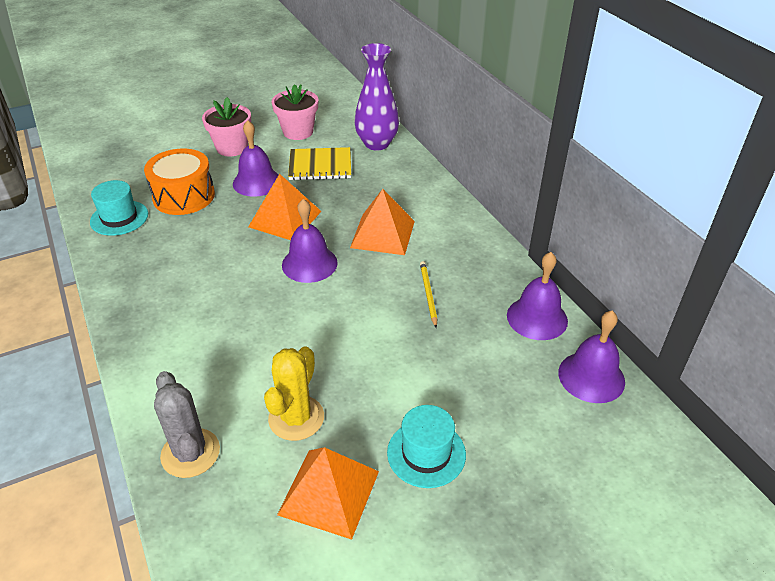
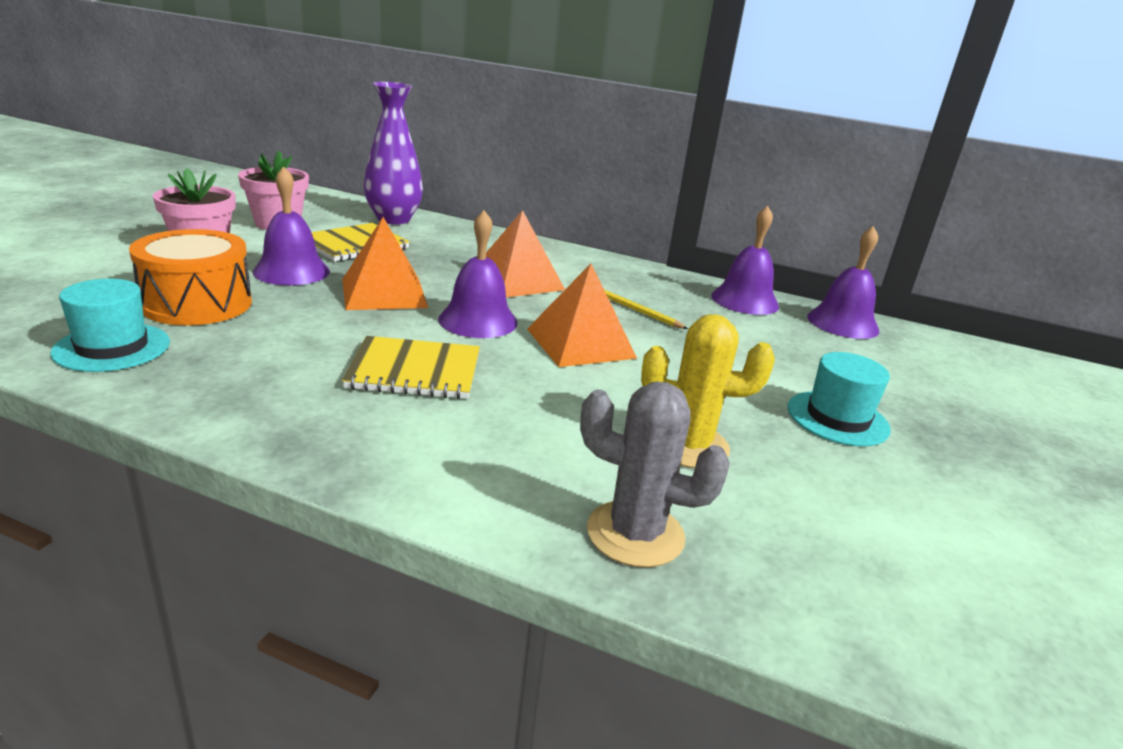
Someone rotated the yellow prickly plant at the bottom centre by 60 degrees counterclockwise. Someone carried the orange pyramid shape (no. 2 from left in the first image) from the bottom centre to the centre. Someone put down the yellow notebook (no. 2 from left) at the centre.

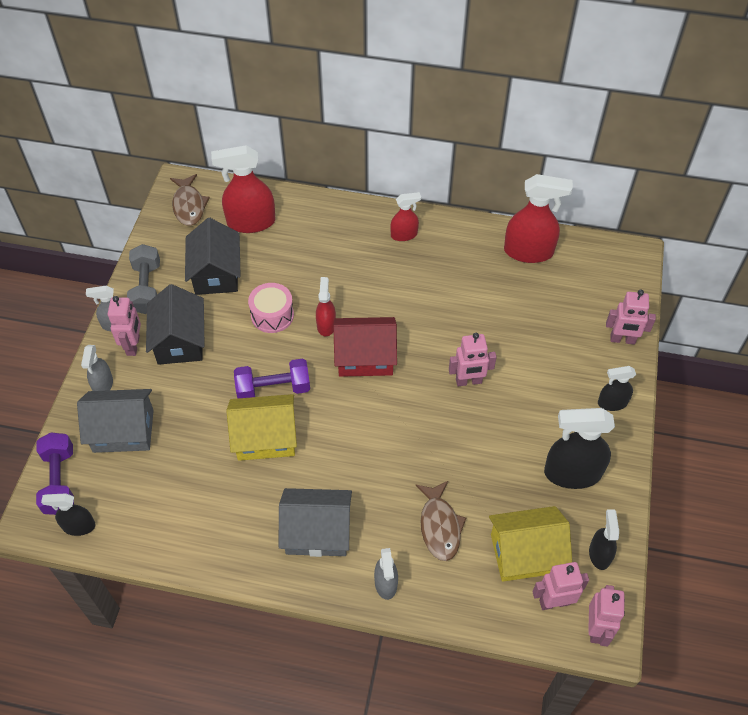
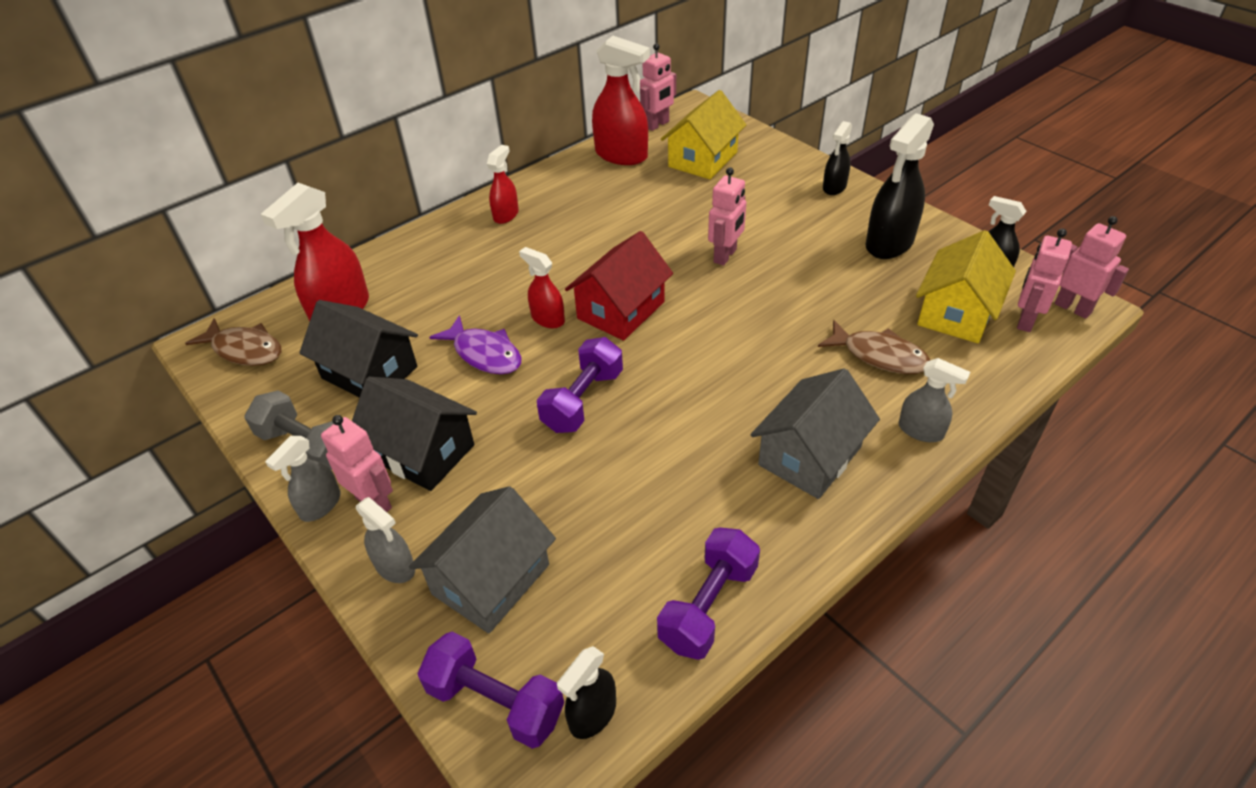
Someone rotated the crimson spray bottle (no. 4 from left) at the top right by 75 degrees clockwise. Someone swapped the rose-pink drum at the centre for the purple fish figure at the centre. Someone carried the rose-pink toy robot (no. 5 from left in the first image) from the middle right to the top centre. Someone carried the yellow toy house (no. 1 from left) from the centre to the top centre. Someone put down the purple free weight (no. 3 from left) at the bottom centre.

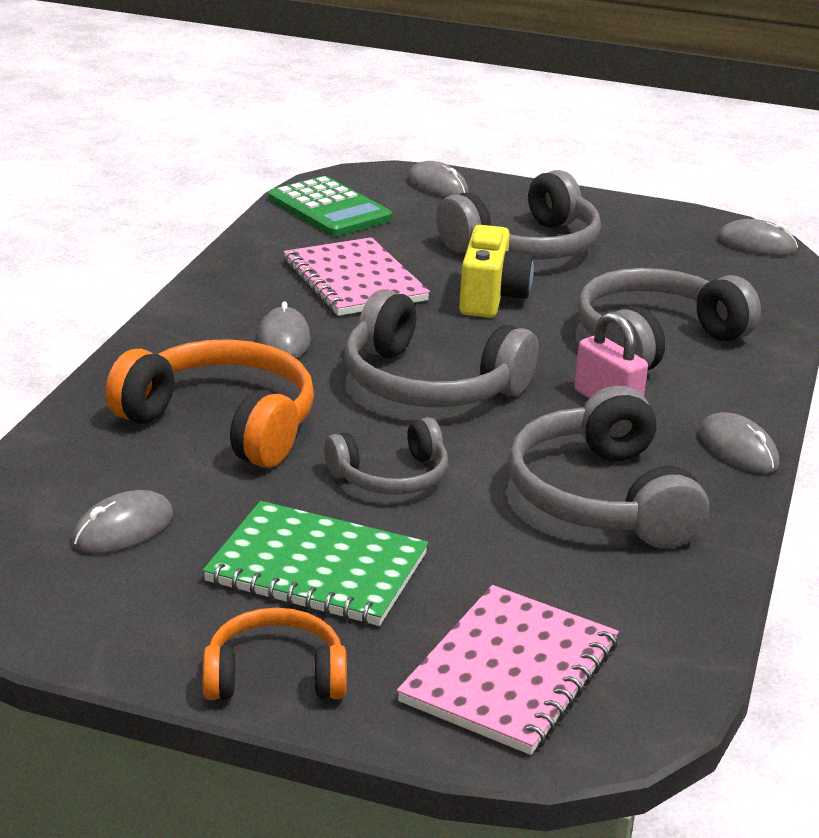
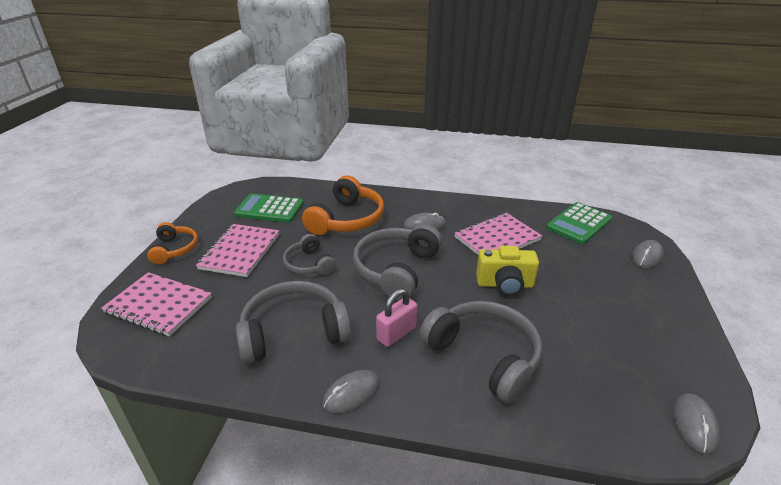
Someone took away the grey headset (no. 3 from left) at the top centre. Someone swapped the grey PC mouse (no. 1 from left) at the middle left for the green calculator (no. 1 from left) at the centre. Someone repainted the green notebook at the bottom centre, which became the rose-pink notebook (no. 2 from left) at the middle left.

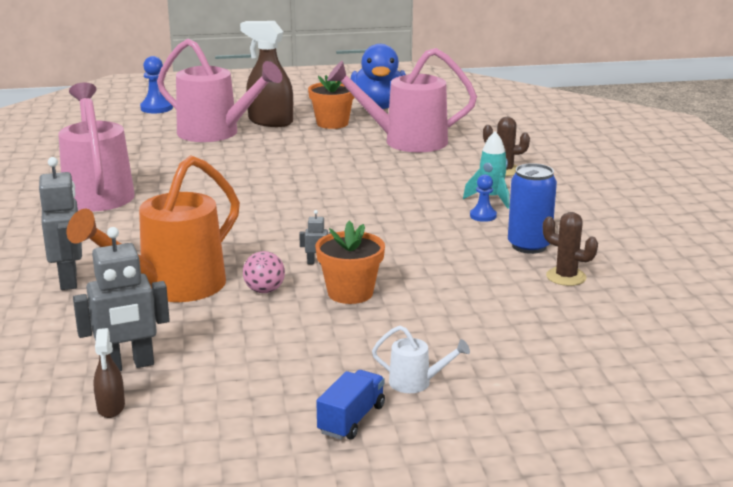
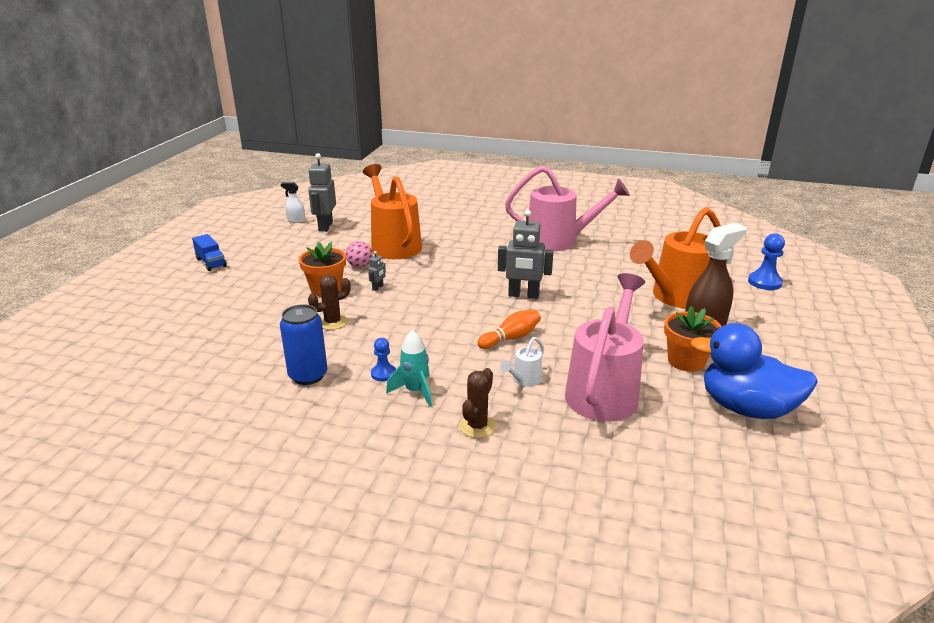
Someone repainted the rose-pink sprinkling can (no. 2 from left) at the top left, which became the orange sprinkling can (no. 2 from left) at the middle right. Someone carried the grey toy robot (no. 1 from left in the first image) from the middle left to the centre. Someone carried the brown prickly plant (no. 2 from left in the first image) from the middle right to the centre. Someone carried the snow-white sprinkling can from the bottom centre to the centre. Someone repainted the brown spray bottle (no. 1 from left) at the bottom left, which became the snow-white spray bottle at the top left. Someone put down the orange tenpin at the centre.

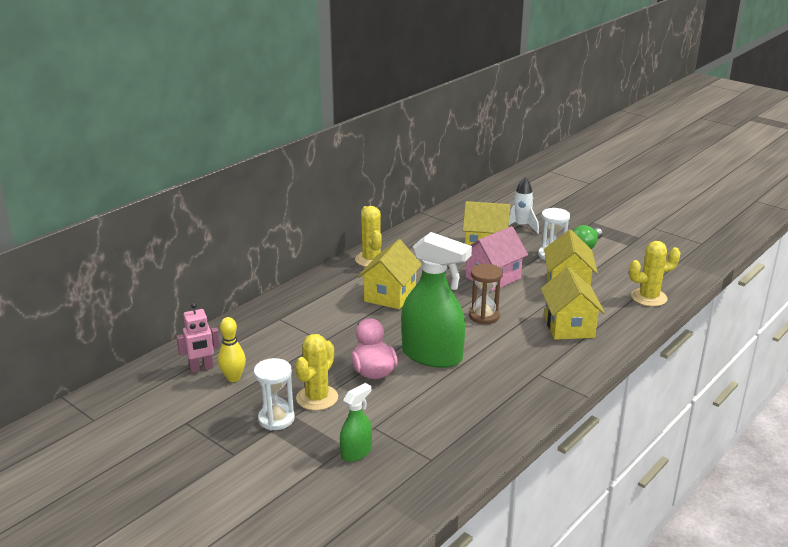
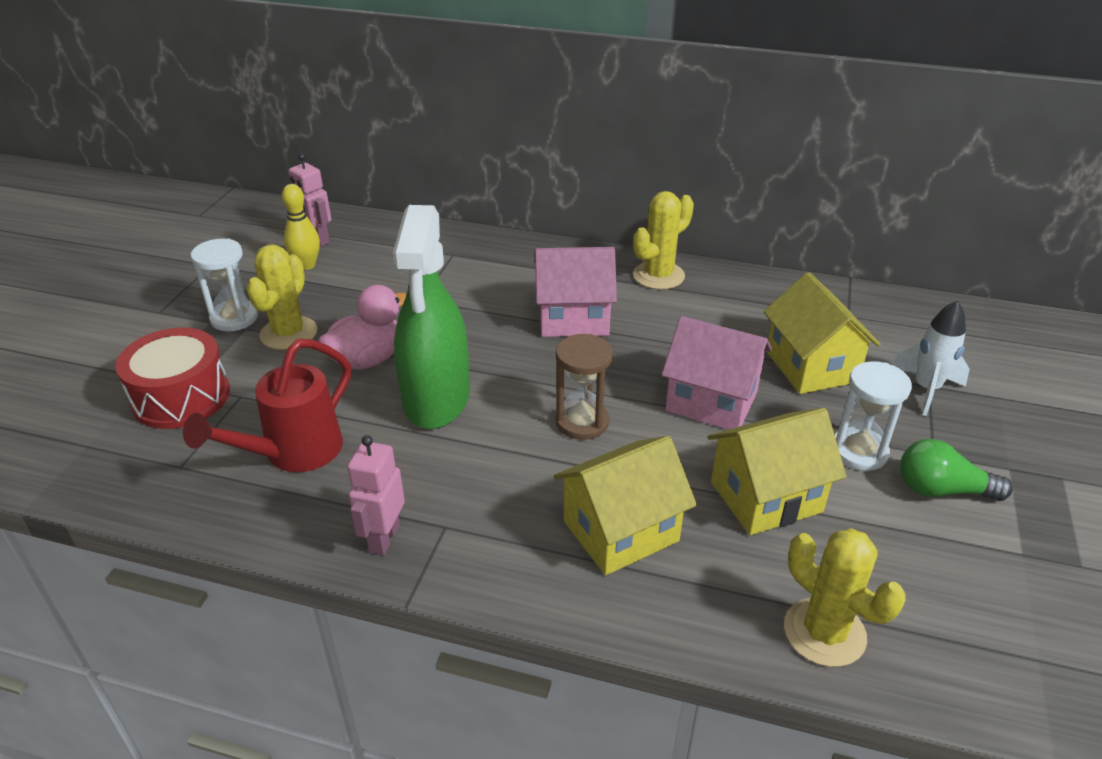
Someone repainted the yellow toy house (no. 1 from left) at the centre, which became the rose-pink toy house (no. 1 from left) at the centre. Someone rotated the yellow prickly plant (no. 1 from left) at the bottom centre by 75 degrees counterclockwise. Someone swapped the green spray bottle (no. 1 from left) at the bottom centre for the crimson drum at the middle left. Someone put down the crimson sprinkling can at the middle left. Someone put down the rose-pink toy robot (no. 2 from left) at the centre.

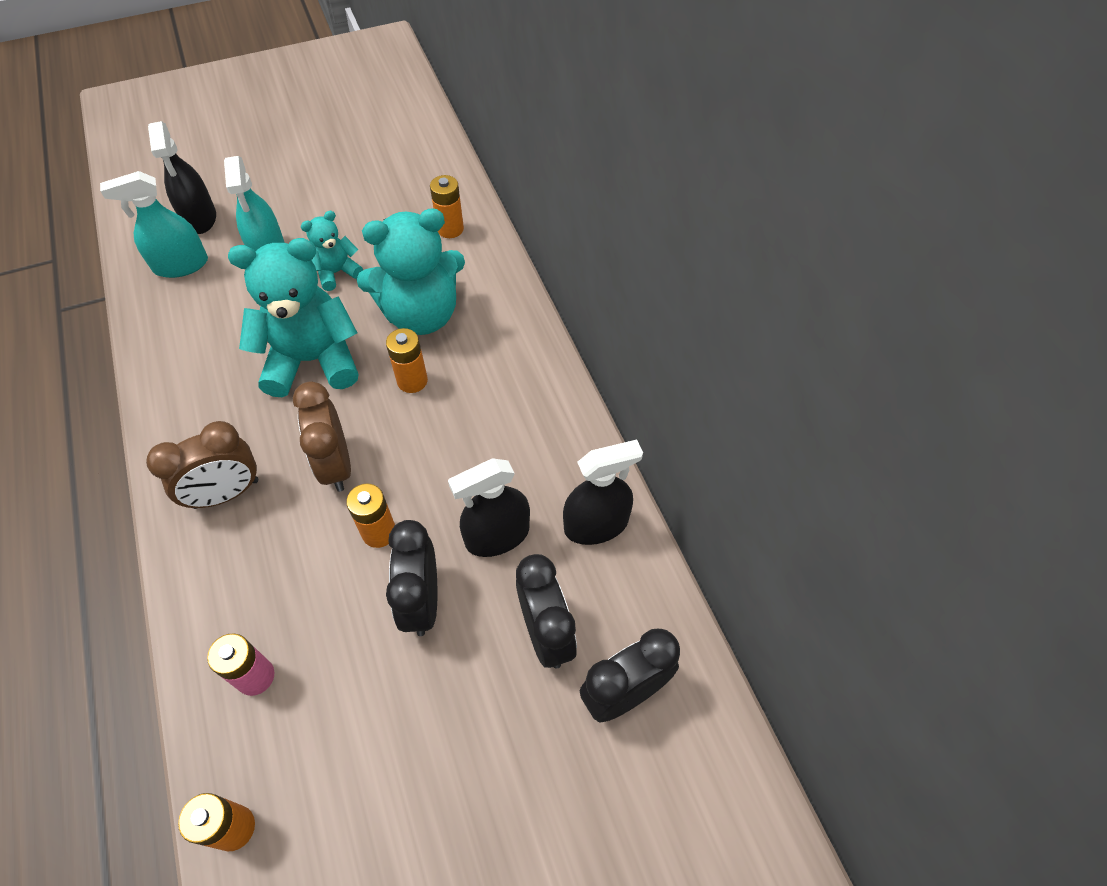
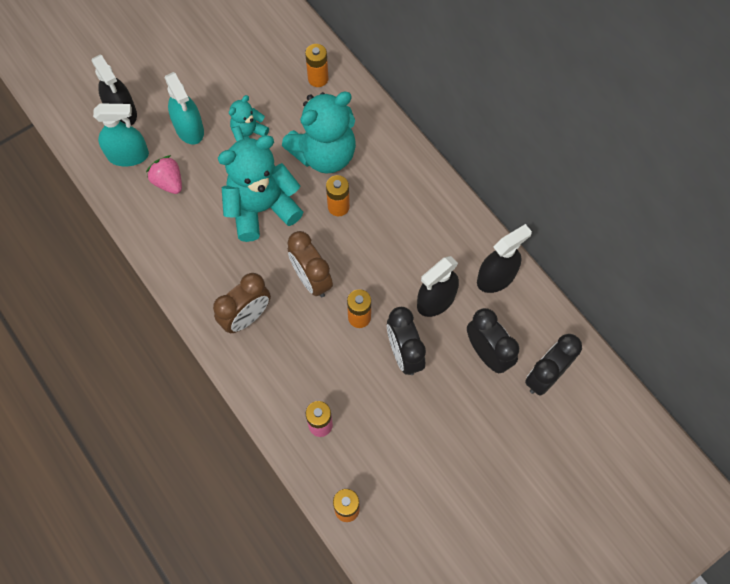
Someone rotated the teal spray bottle (no. 1 from left) at the top left by 150 degrees counterclockwise. Someone put down the rose-pink berry at the top left.

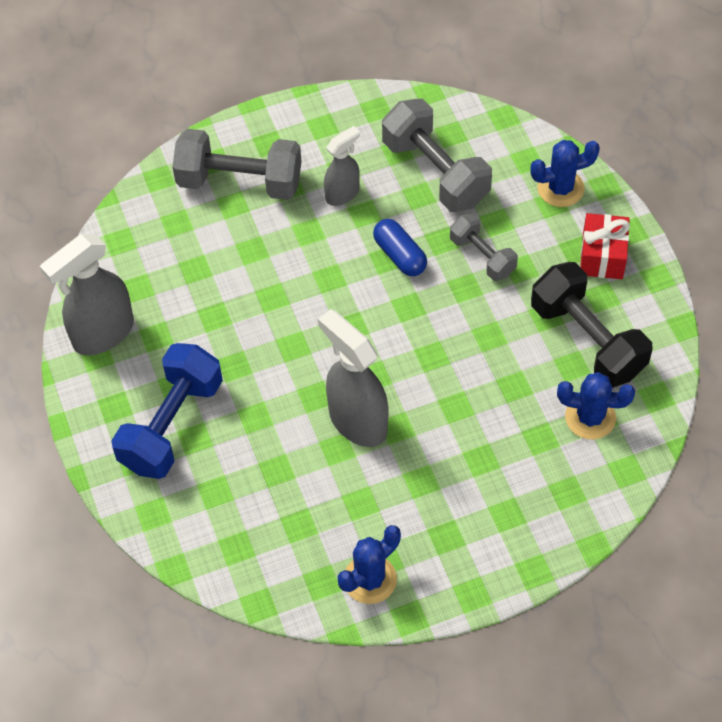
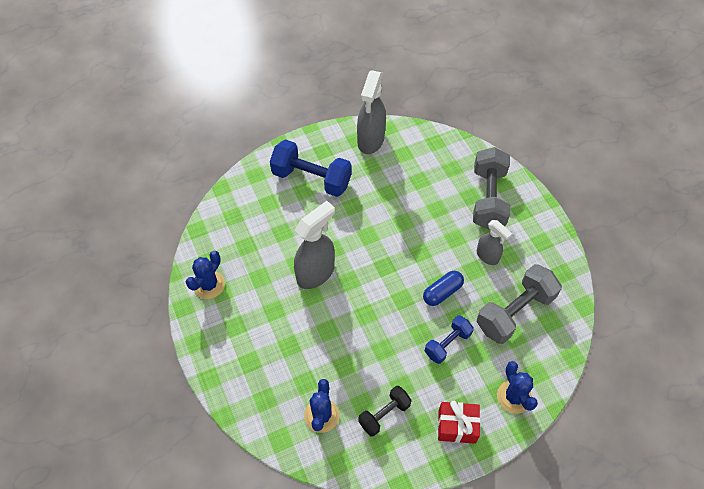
Someone repainted the grey free weight (no. 3 from left) at the middle right, which became the royal blue free weight (no. 2 from left) at the bottom centre. Someone rotated the grey spray bottle (no. 1 from left in the first image) at the middle left by 120 degrees counterclockwise. Someone scaled the black free weight at the middle right by 0.58. Someone rotated the royal blue prickly plant (no. 1 from left) at the bottom centre by 75 degrees clockwise.

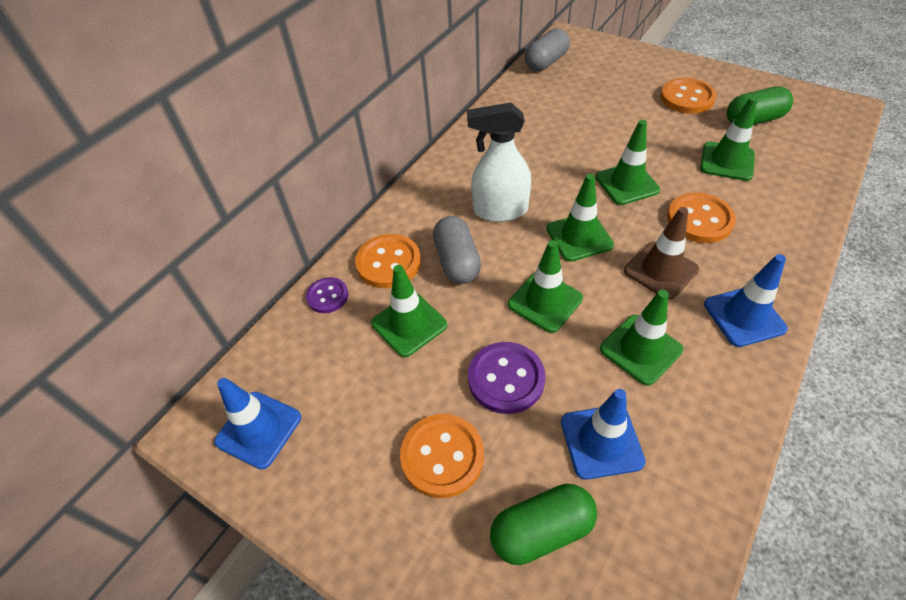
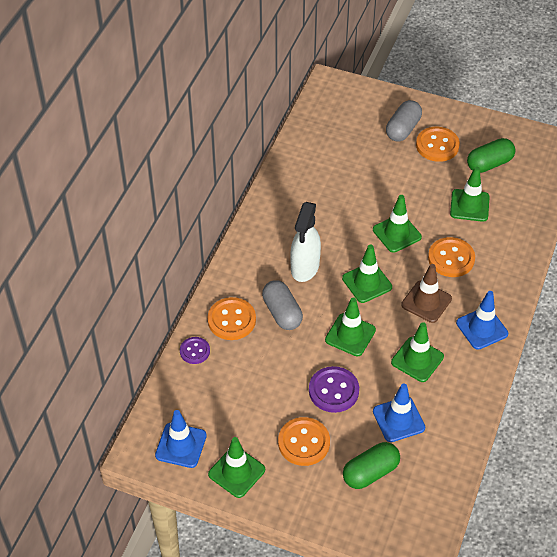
Someone carried the grey pill shape (no. 2 from left) from the top centre to the top right. Someone rotated the snow-white spray bottle at the top centre by 60 degrees counterclockwise. Someone carried the green road cone (no. 1 from left) from the centre to the bottom centre.

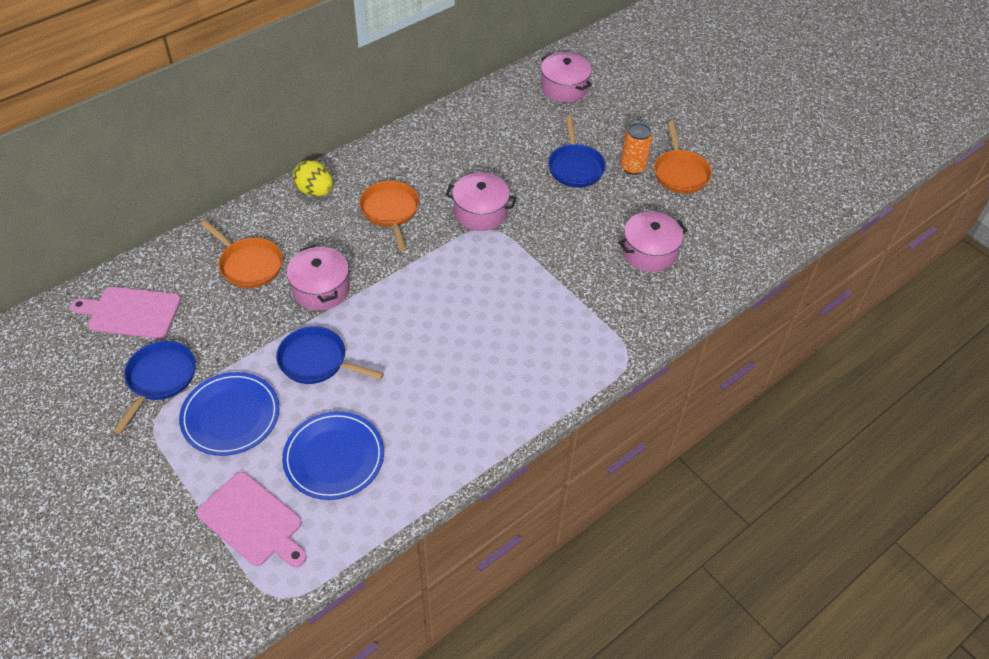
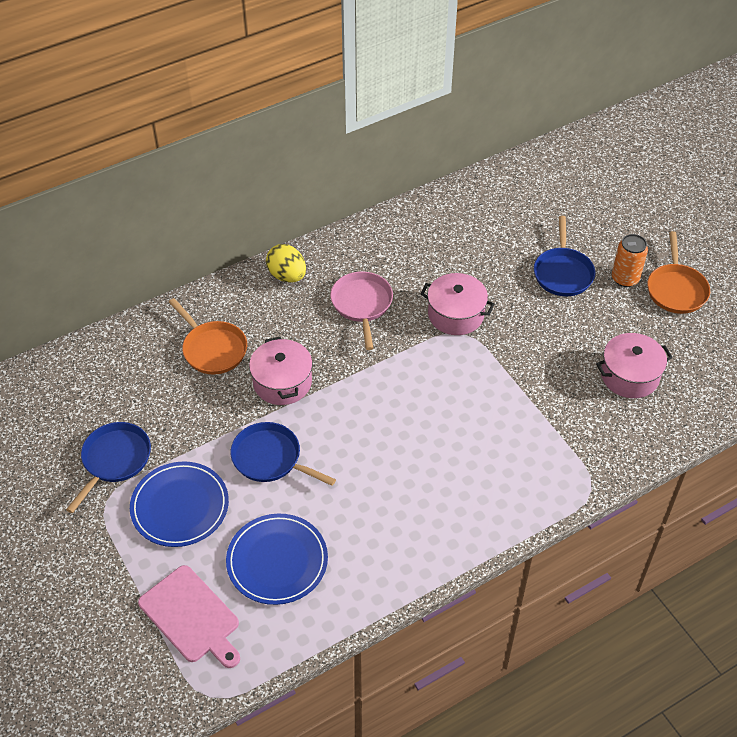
Someone took away the rose-pink stockpot (no. 3 from left) at the top centre. Someone repainted the orange skillet (no. 2 from left) at the top centre, which became the rose-pink skillet at the centre. Someone took away the rose-pink cutting board (no. 1 from left) at the middle left.

